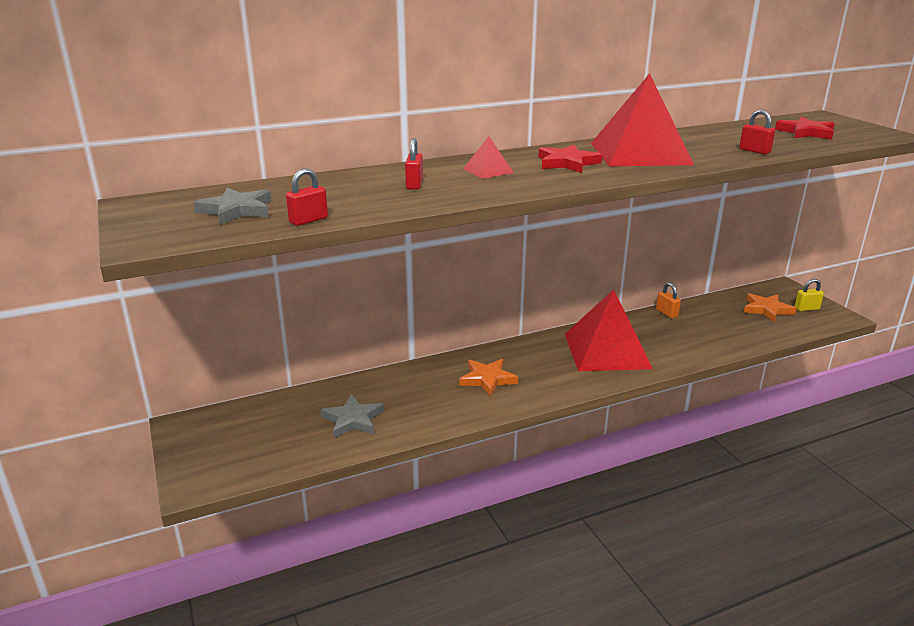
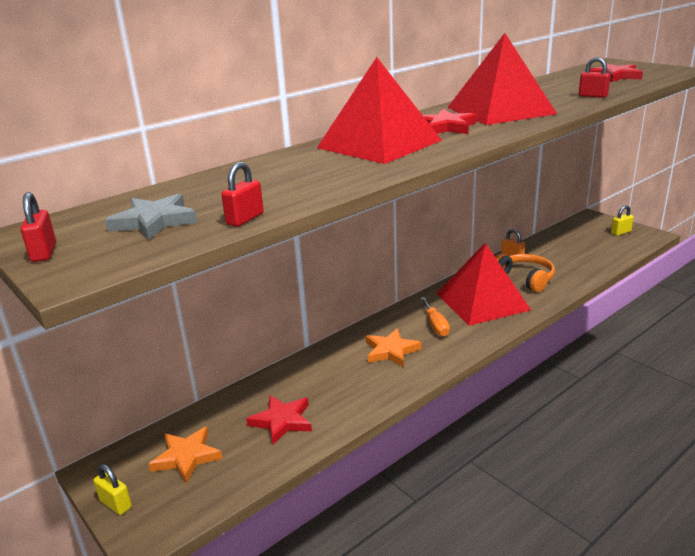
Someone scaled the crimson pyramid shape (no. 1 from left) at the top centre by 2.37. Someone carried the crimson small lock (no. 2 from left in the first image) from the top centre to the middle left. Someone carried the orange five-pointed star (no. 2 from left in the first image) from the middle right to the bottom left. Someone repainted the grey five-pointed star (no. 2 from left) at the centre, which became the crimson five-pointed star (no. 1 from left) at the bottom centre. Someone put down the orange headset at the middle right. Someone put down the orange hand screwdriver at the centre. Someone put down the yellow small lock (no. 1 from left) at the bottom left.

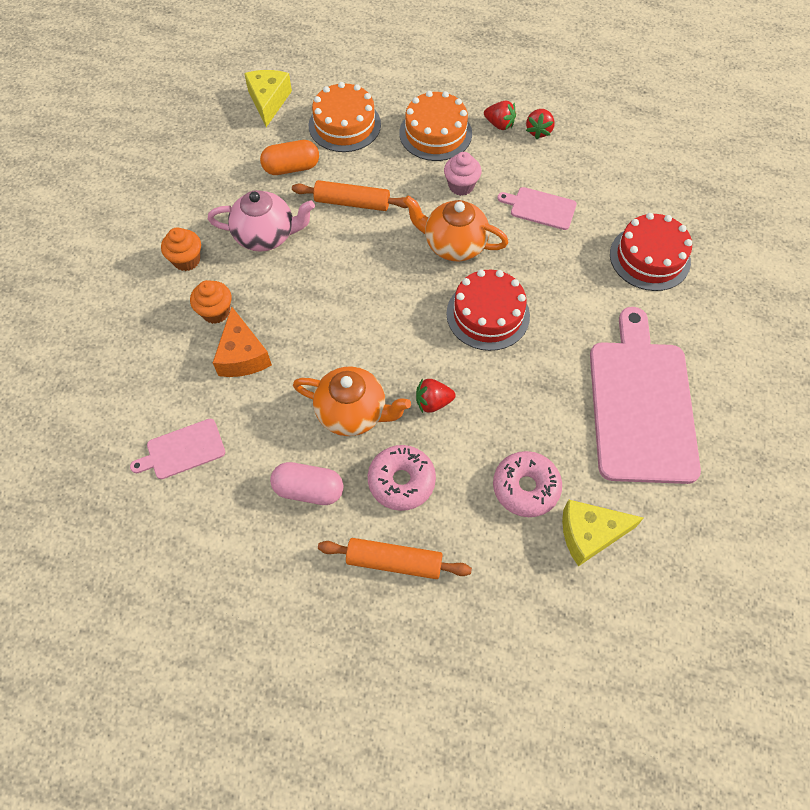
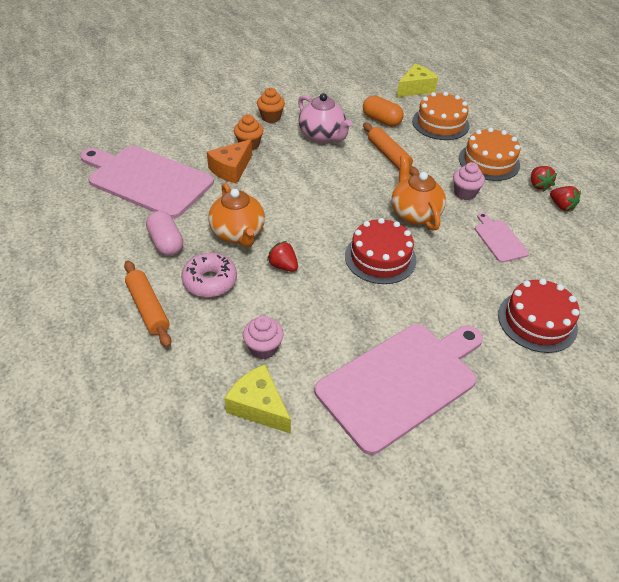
Someone rotated the crimson berry (no. 3 from left) at the top right by 105 degrees counterclockwise. Someone scaled the rose-pink cutting board (no. 1 from left) at the middle left by 2.20. Someone swapped the rose-pink doughnut (no. 2 from left) at the centre for the rose-pink muffin (no. 1 from left) at the centre.

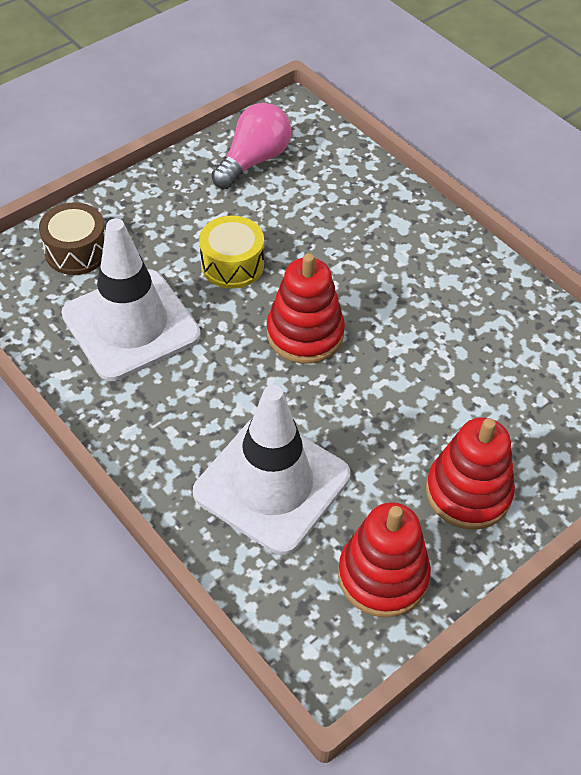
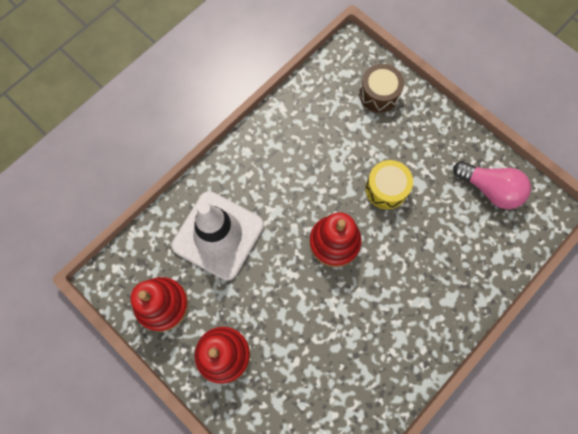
Someone took away the snow-white road cone (no. 1 from left) at the middle left.

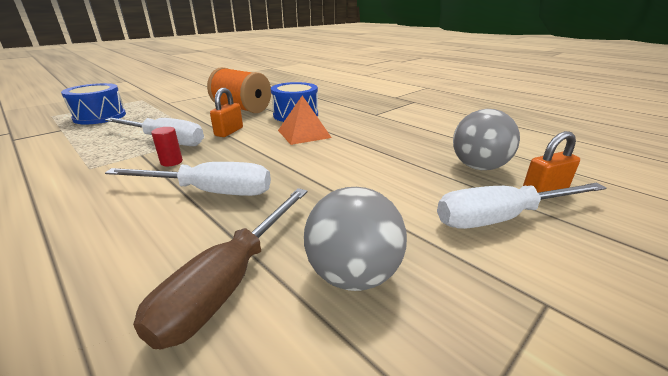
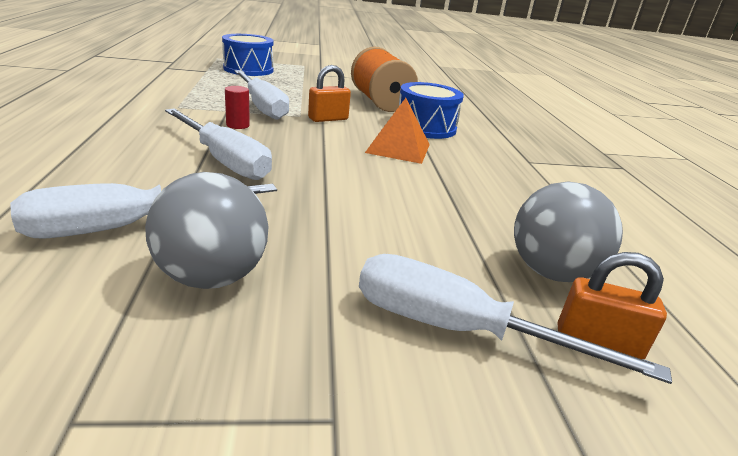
Someone repainted the brown hand screwdriver at the bottom left, which became the snow-white hand screwdriver (no. 1 from left) at the middle left.

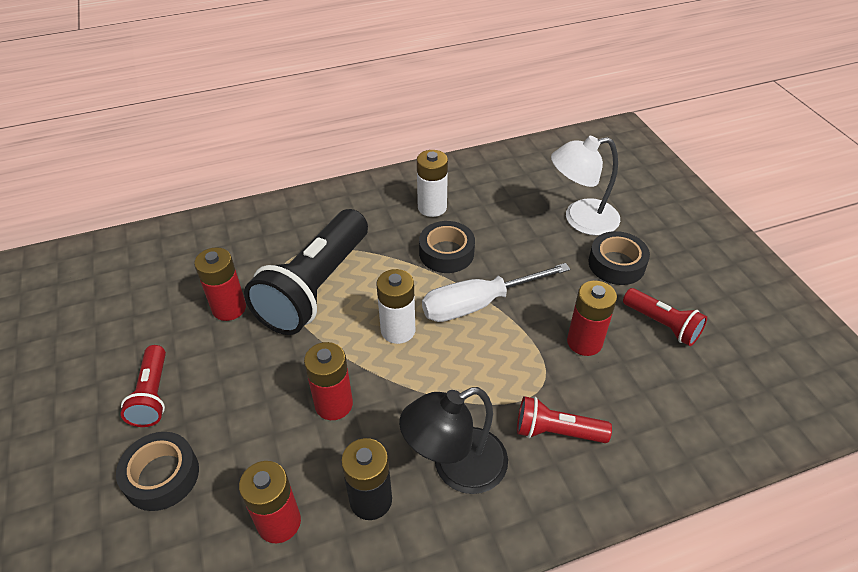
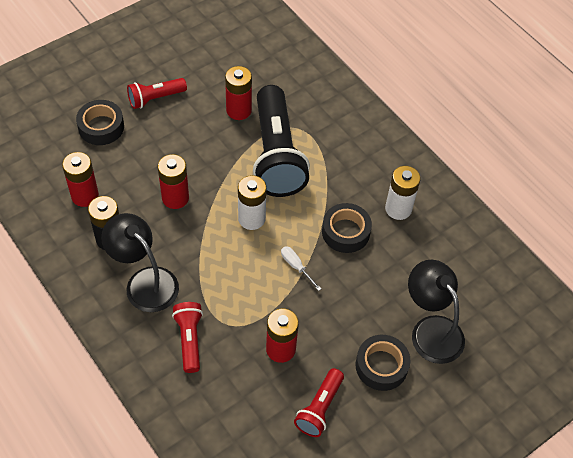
Someone repainted the snow-white reading lamp at the top right, which became the black reading lamp (no. 2 from left) at the bottom right. Someone rotated the black pocket torch at the centre by 105 degrees counterclockwise. Someone scaled the snow-white hand screwdriver at the centre by 0.45.

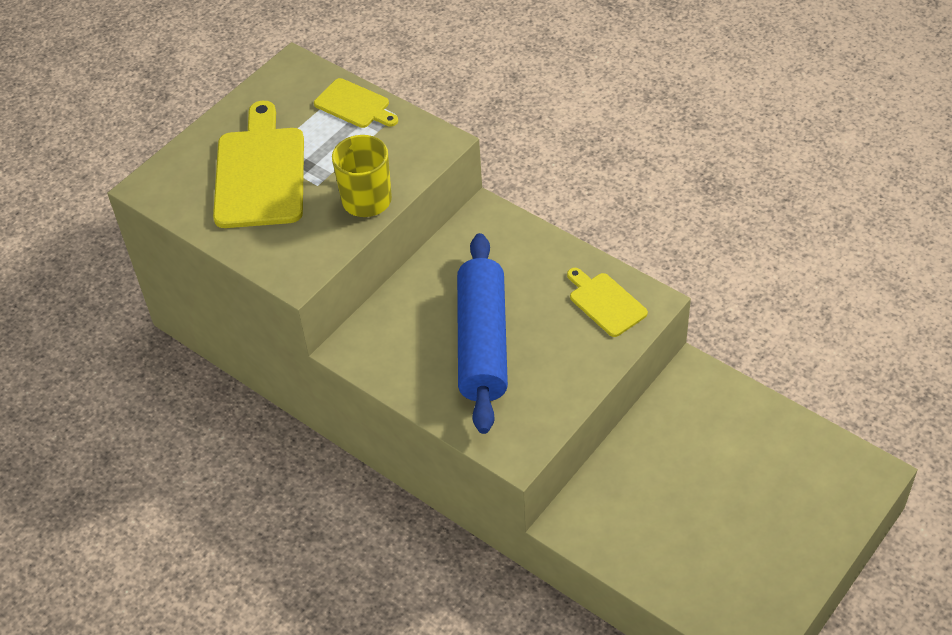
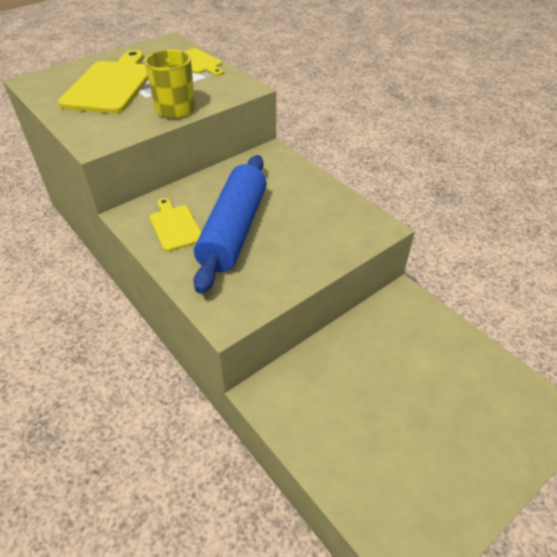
Someone carried the yellow cutting board (no. 3 from left in the first image) from the centre to the middle left.

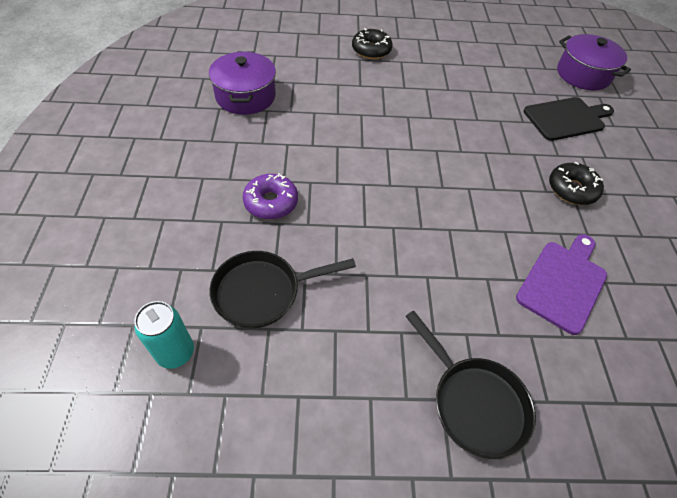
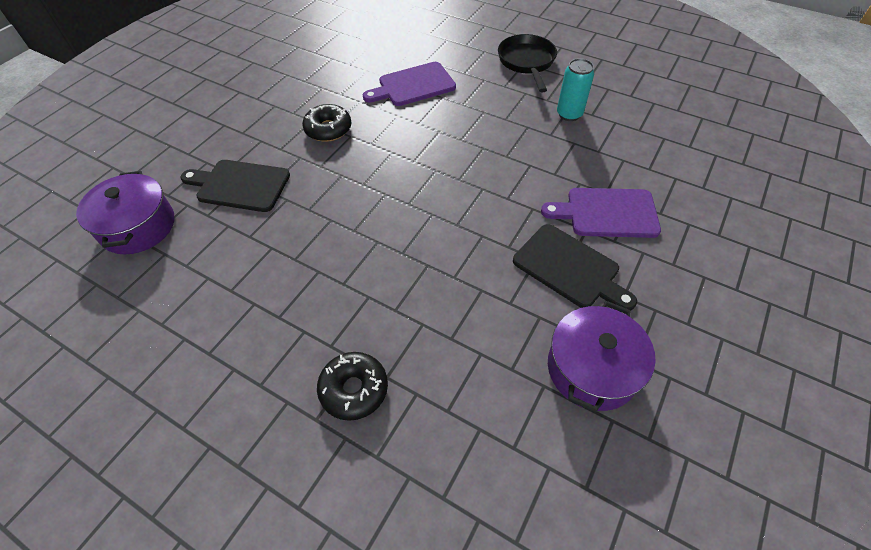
Someone swapped the purple doughnut at the centre for the purple cutting board (no. 2 from left) at the middle right. Someone took away the black skillet (no. 1 from left) at the centre. Someone carried the teal tin from the bottom left to the top centre. Someone put down the black cutting board (no. 2 from left) at the centre.

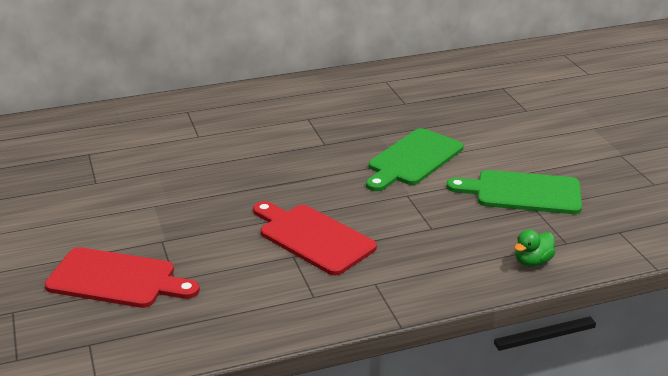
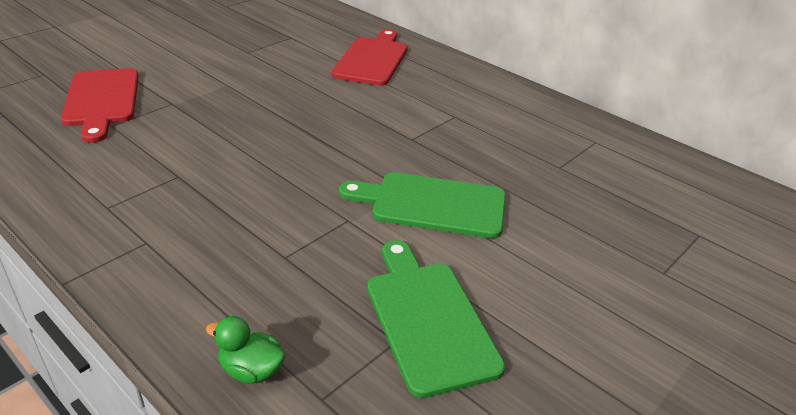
Someone carried the crimson cutting board (no. 2 from left) from the centre to the top centre.

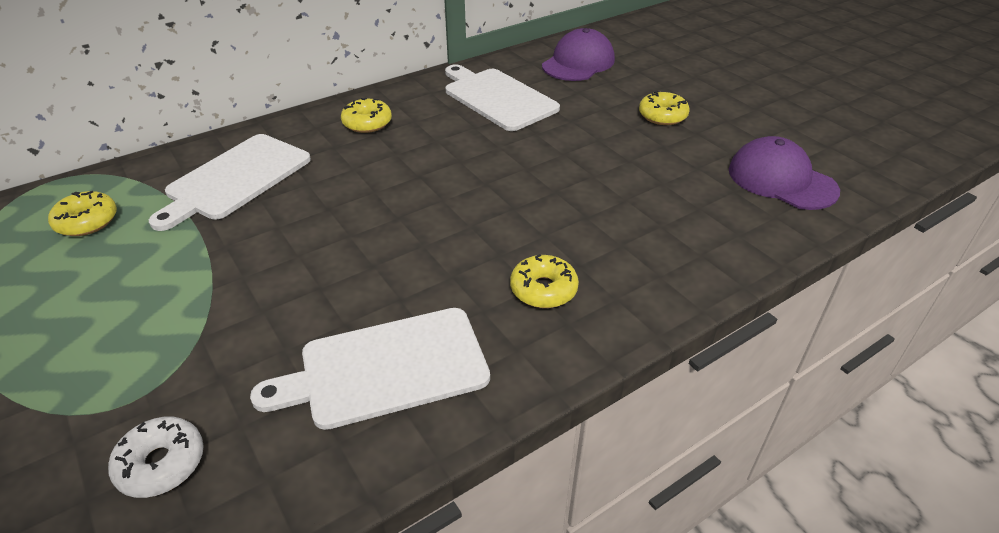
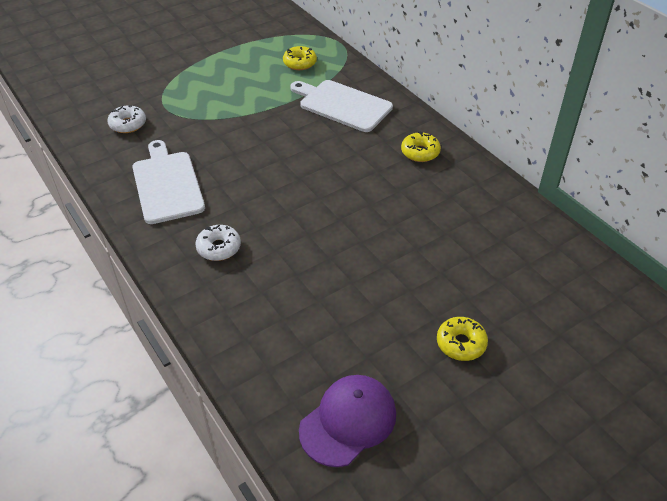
Someone took away the purple baseball cap (no. 1 from left) at the top centre. Someone took away the snow-white cutting board (no. 3 from left) at the top centre. Someone repainted the yellow doughnut (no. 3 from left) at the centre, which became the snow-white doughnut (no. 2 from left) at the middle left.

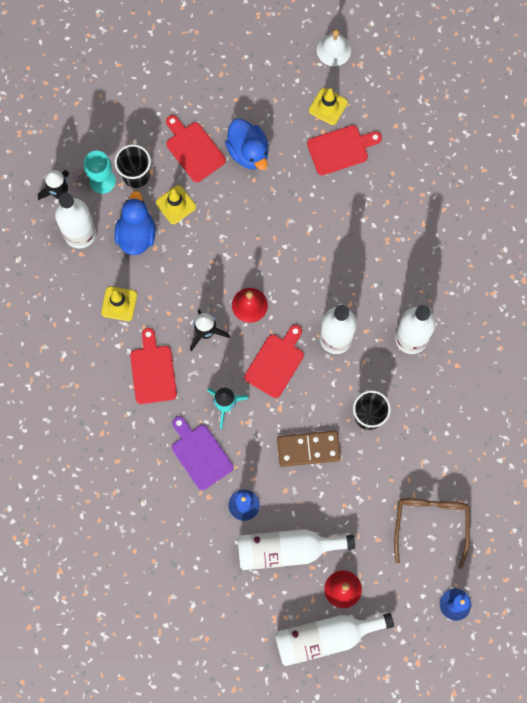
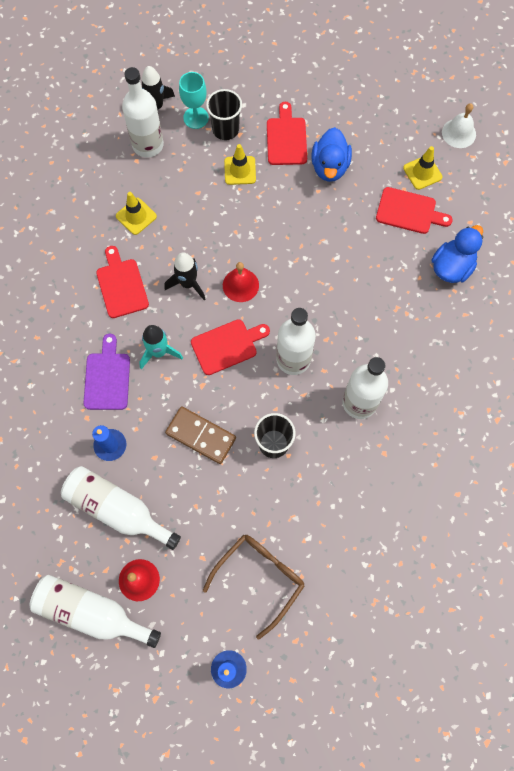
Someone carried the royal blue toy duck (no. 1 from left in the first image) from the top left to the top right. Someone rotated the crimson cutting board (no. 1 from left) at the middle left by 45 degrees counterclockwise.

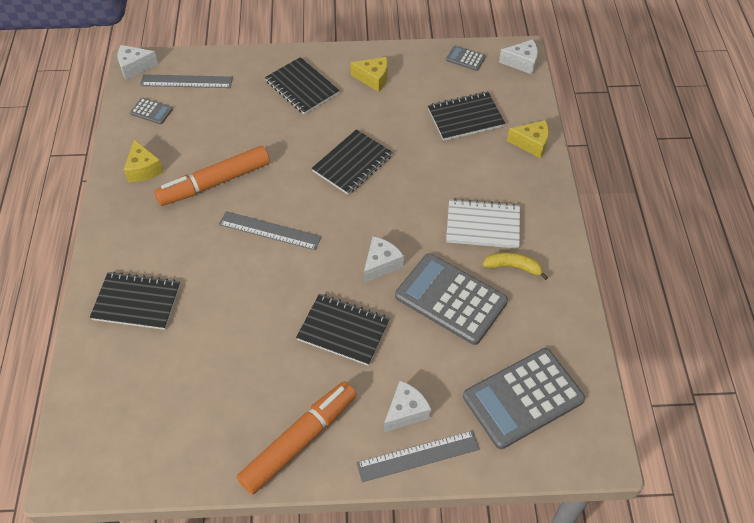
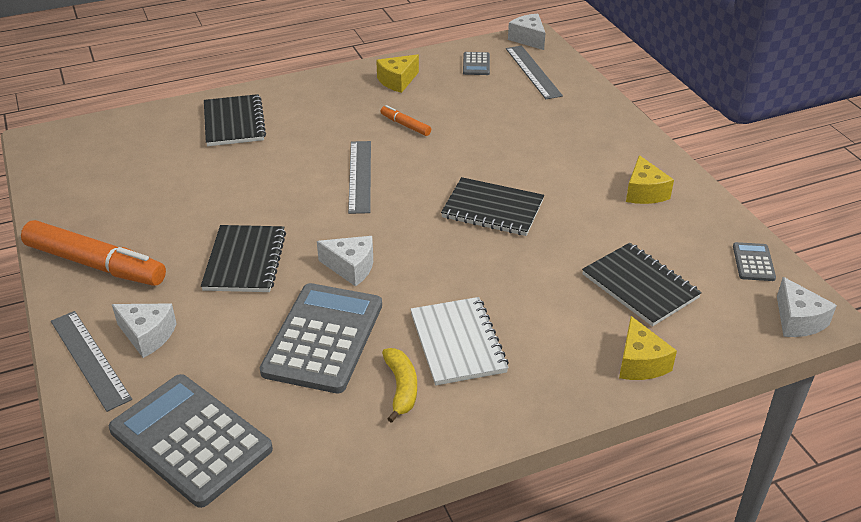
Someone took away the black notebook (no. 2 from left) at the top centre. Someone scaled the orange marker (no. 1 from left in the first image) at the middle left by 0.46.

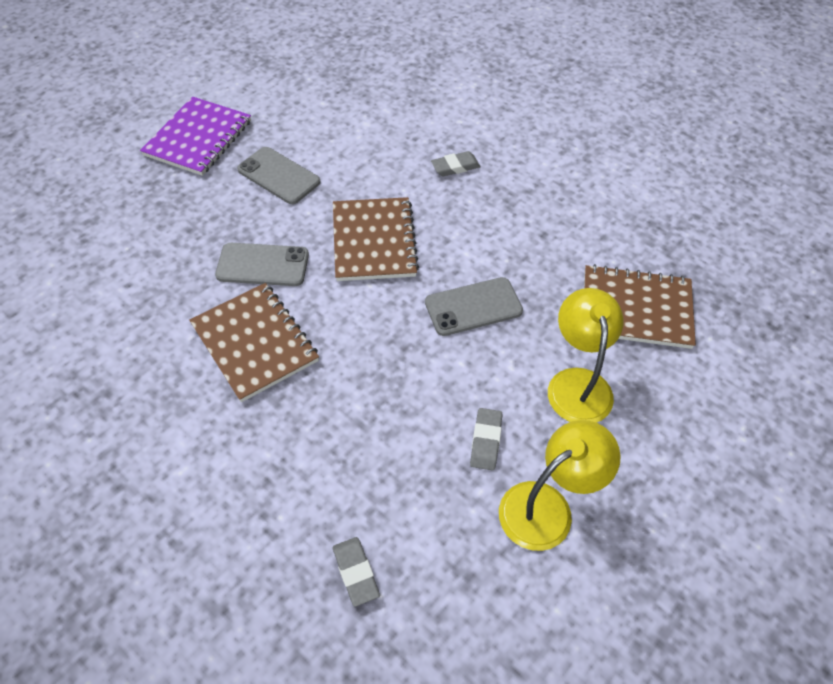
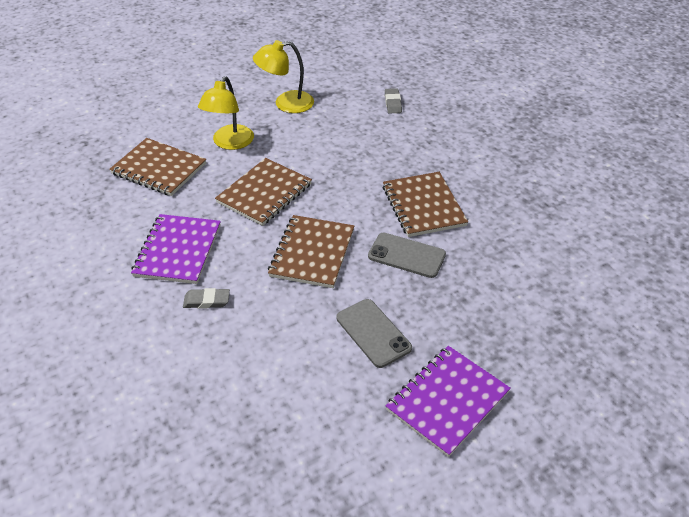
Someone swapped the grey phone (no. 3 from left) at the centre for the brown notebook (no. 2 from left) at the centre. Someone took away the grey pencil eraser (no. 3 from left) at the centre. Someone put down the purple notebook (no. 1 from left) at the middle left.

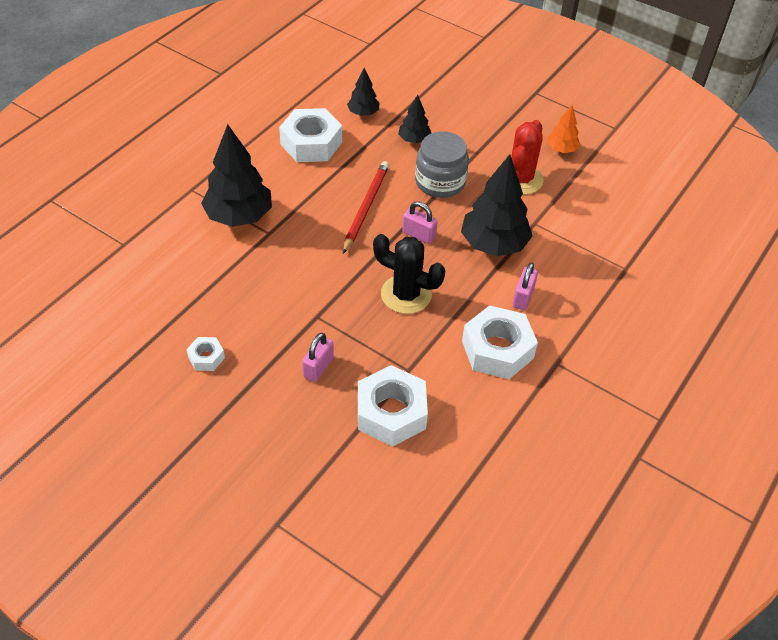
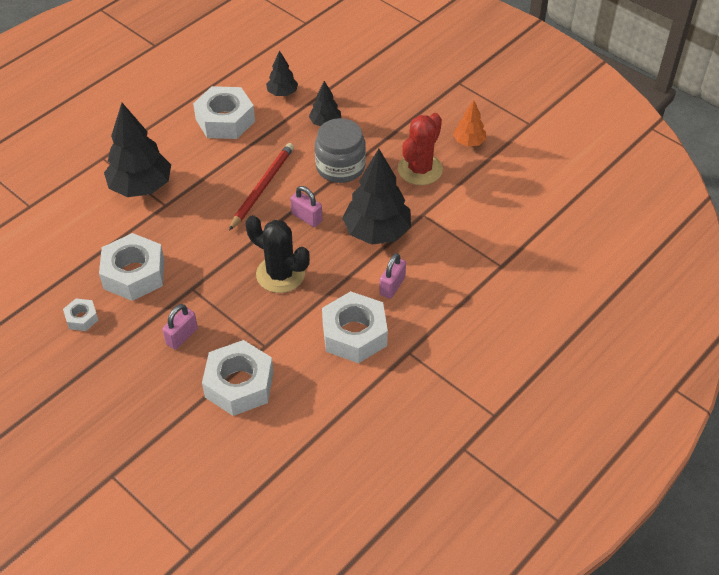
Someone put down the snow-white hexagon nut (no. 2 from left) at the middle left.

